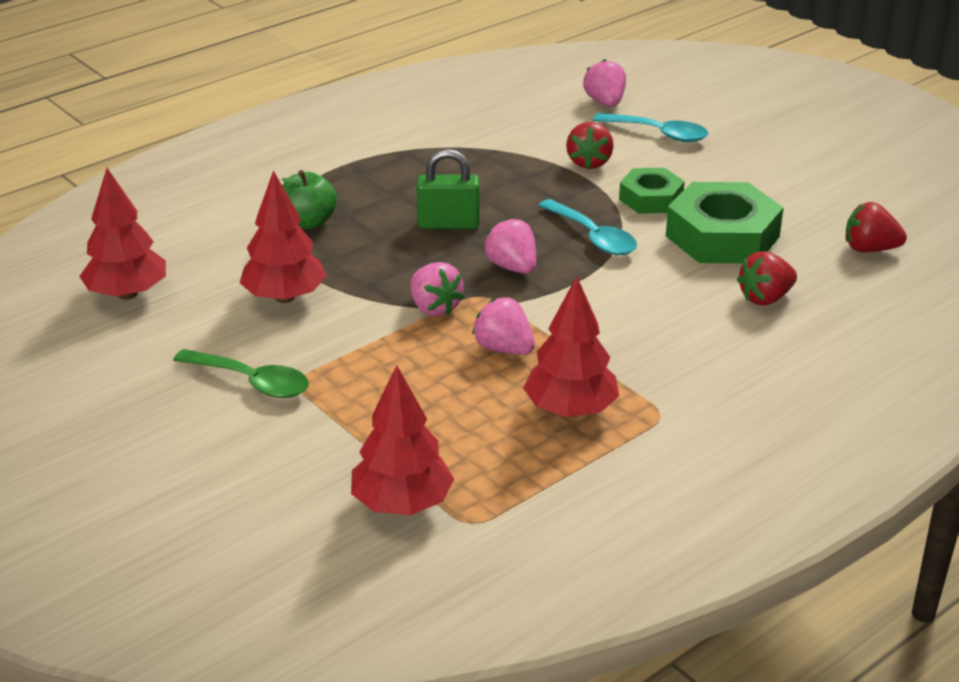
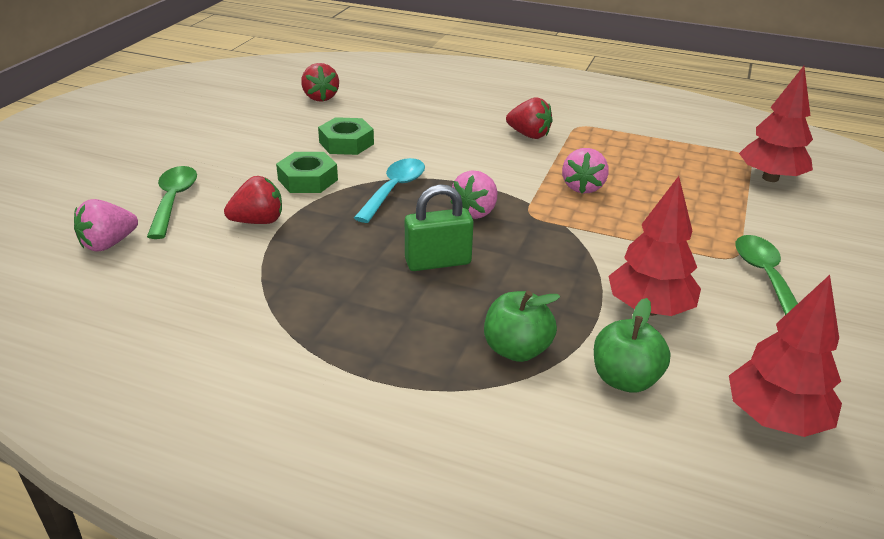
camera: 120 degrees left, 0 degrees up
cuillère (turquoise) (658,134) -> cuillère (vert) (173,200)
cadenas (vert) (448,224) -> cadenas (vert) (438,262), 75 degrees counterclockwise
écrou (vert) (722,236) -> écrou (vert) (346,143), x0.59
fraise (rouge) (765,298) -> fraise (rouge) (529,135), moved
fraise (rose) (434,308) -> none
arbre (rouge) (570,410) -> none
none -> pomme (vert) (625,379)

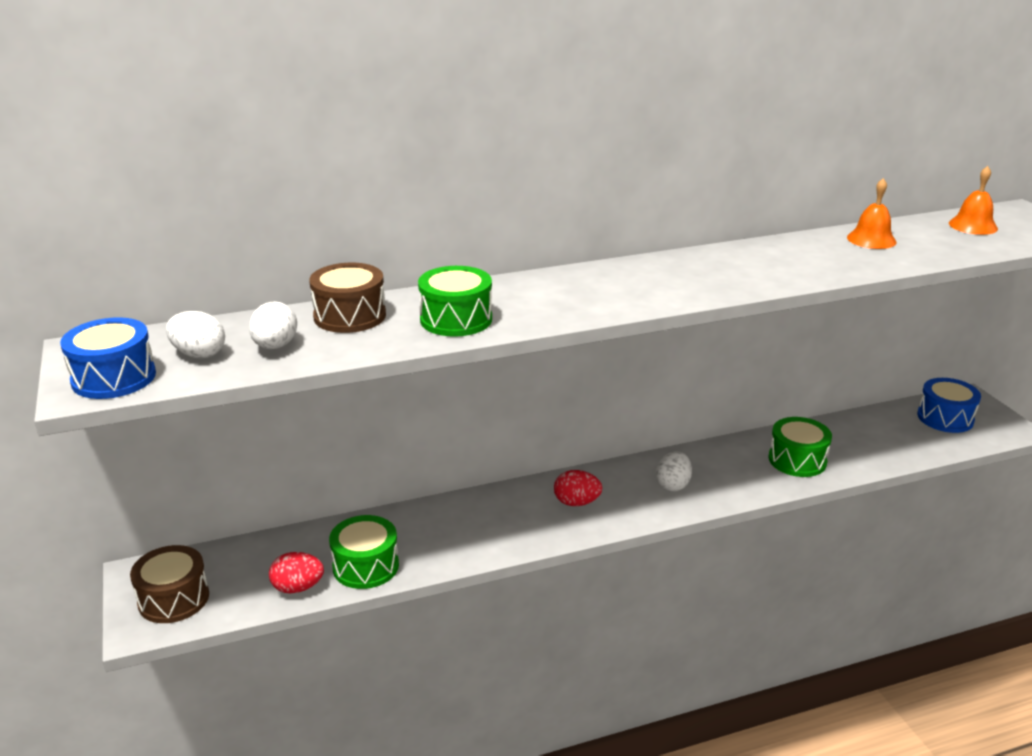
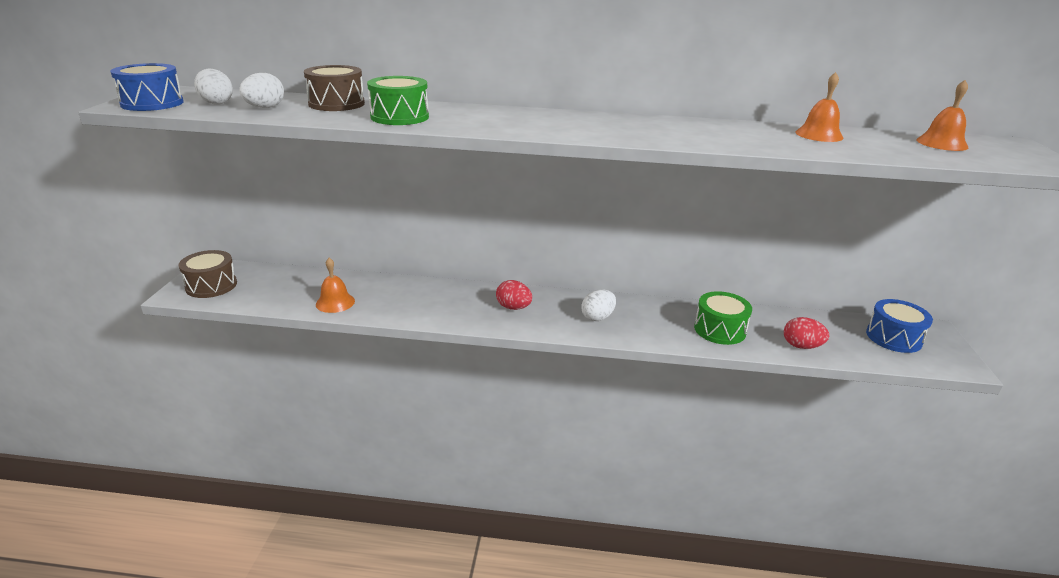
camera: 25 degrees right, 0 degrees up
tambour (vert) (366,566) -> cloche (orange) (335,302)
œuf (rouge) (298,588) -> œuf (rouge) (801,346), moved

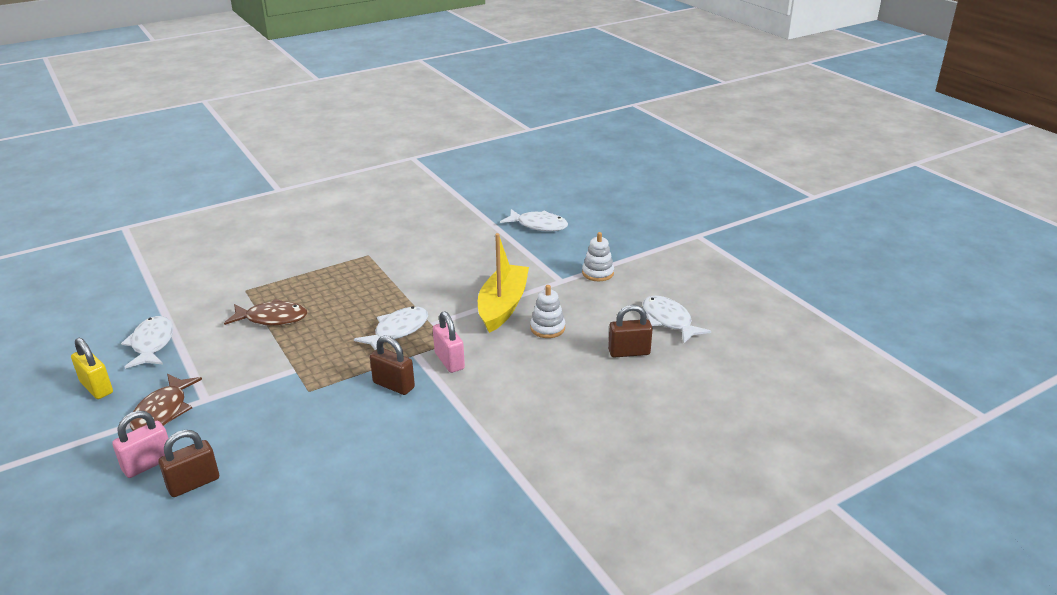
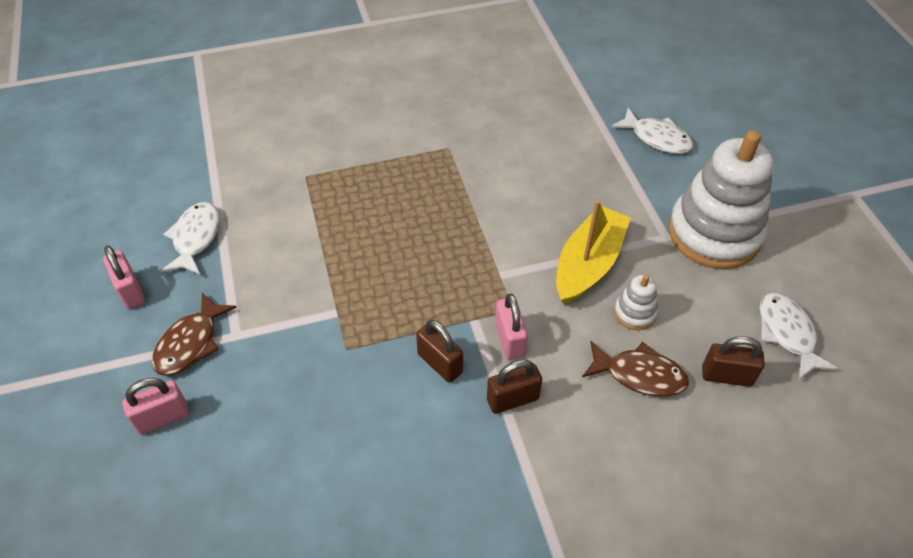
camera: 15 degrees right, 20 degrees up
jouet à empiler (blanc) (598,273) -> jouet à empiler (blanc) (714,233), x2.36
poisson (marron) (272,318) -> poisson (marron) (639,375), moved
poisson (blanc) (398,331) -> none
cadenas (jaune) (97,388) -> cadenas (rose) (130,291)
cadenas (marron) (193,483) -> cadenas (marron) (512,399), moved

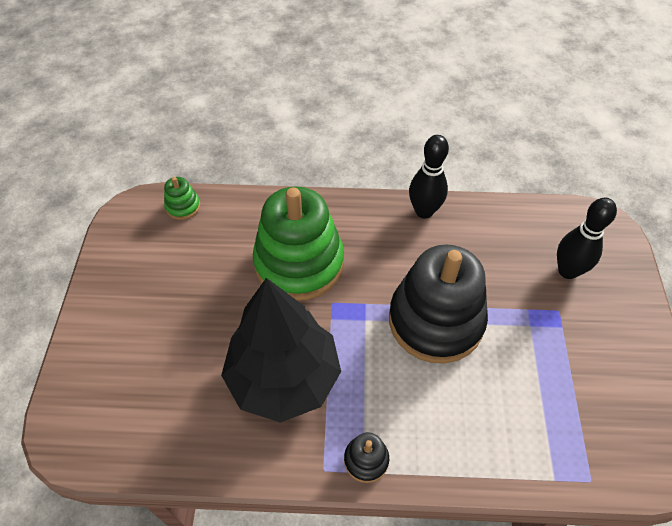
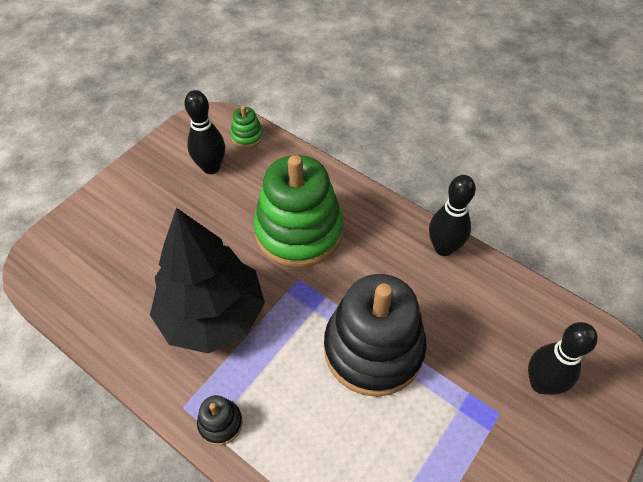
camera: 35 degrees right, 0 degrees up
none -> quille (noir) (211,167)

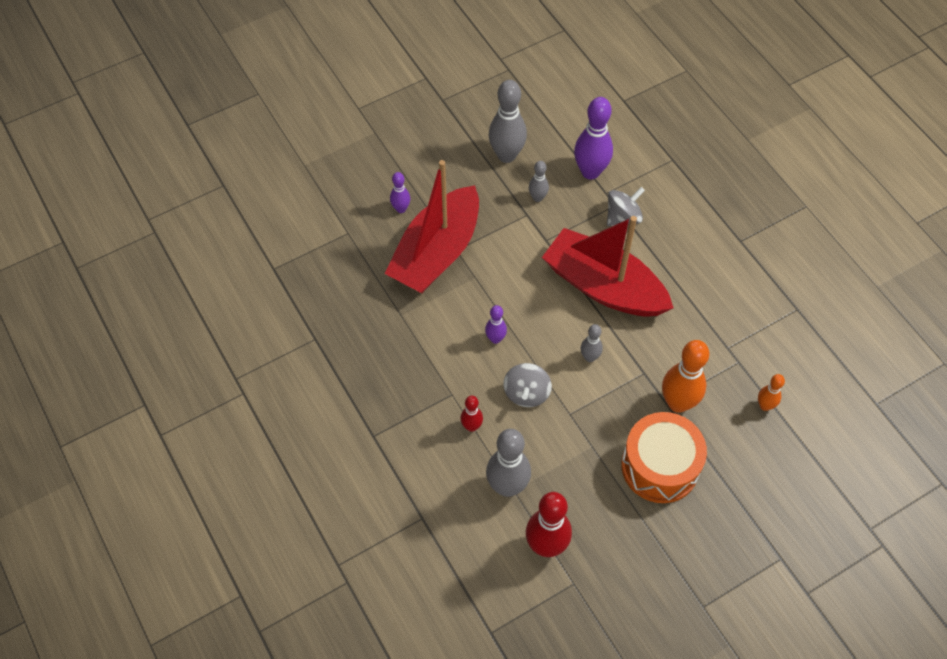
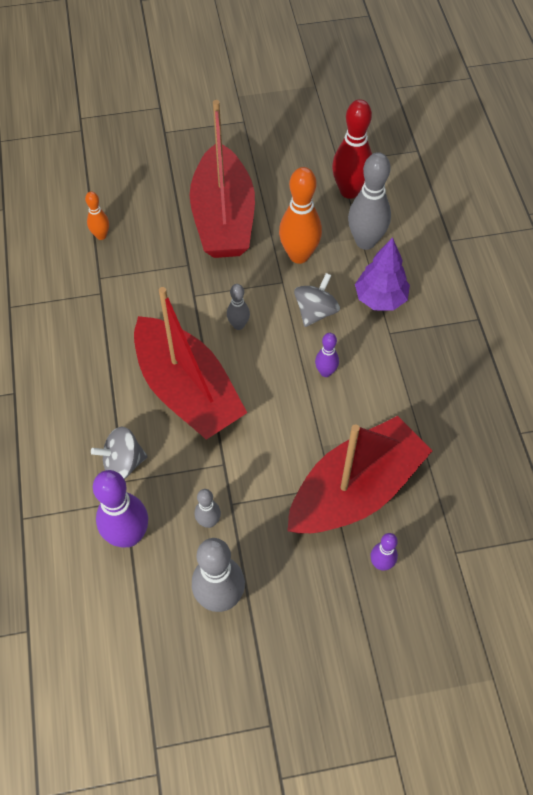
camera: 160 degrees left, 0 degrees up
quille (orange) (678,403) -> quille (orange) (299,255), moved
quille (rouge) (471,426) -> arbre (violet) (380,298)
tambour (orange) (660,466) -> bateau (rouge) (223,218)

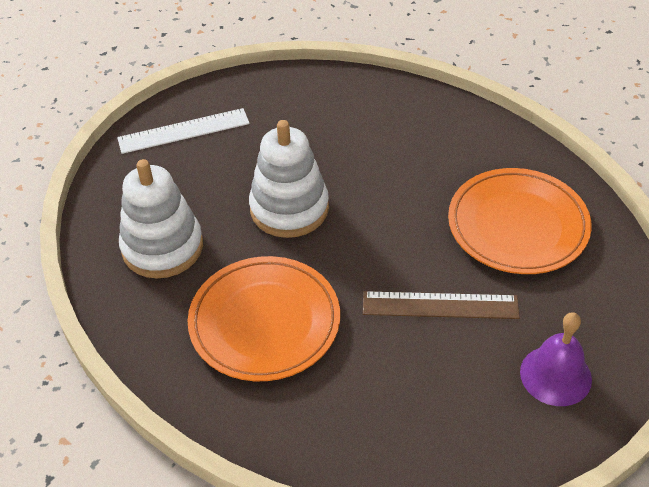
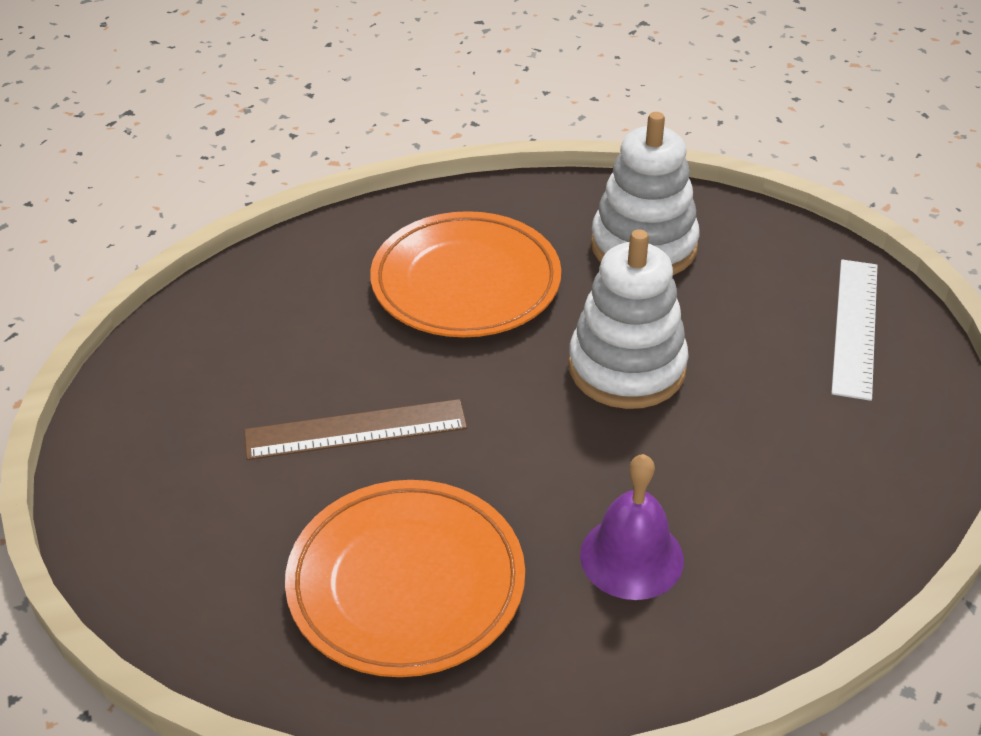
camera: 120 degrees right, 5 degrees down
règle (marron) (440,305) -> règle (marron) (356,430), 45 degrees clockwise
cloche (violet) (555,375) -> cloche (violet) (631,557), moved

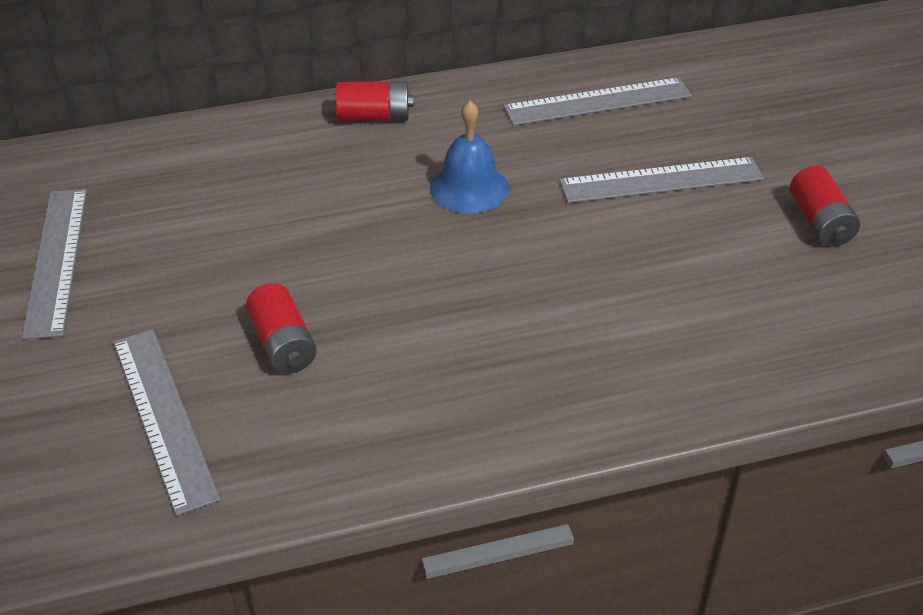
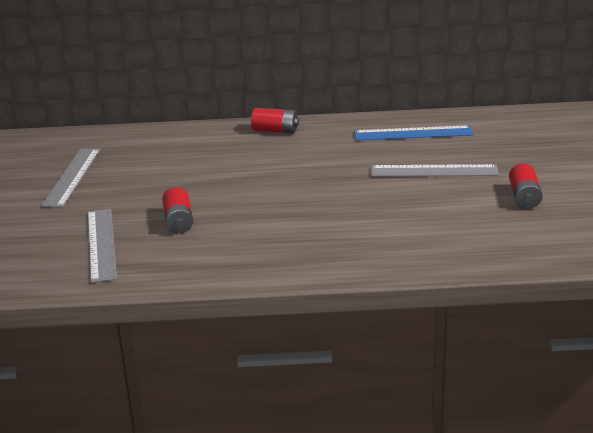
camera: 15 degrees right, 15 degrees down
règle (gris) (597,101) -> règle (bleu) (413,133)
cloche (bleu) (469,187) -> none

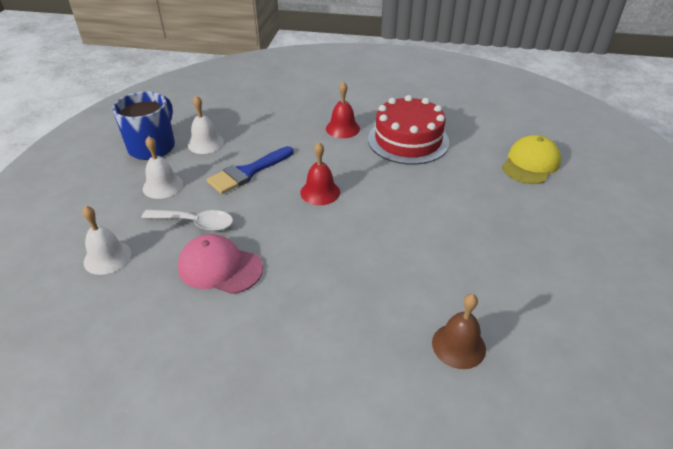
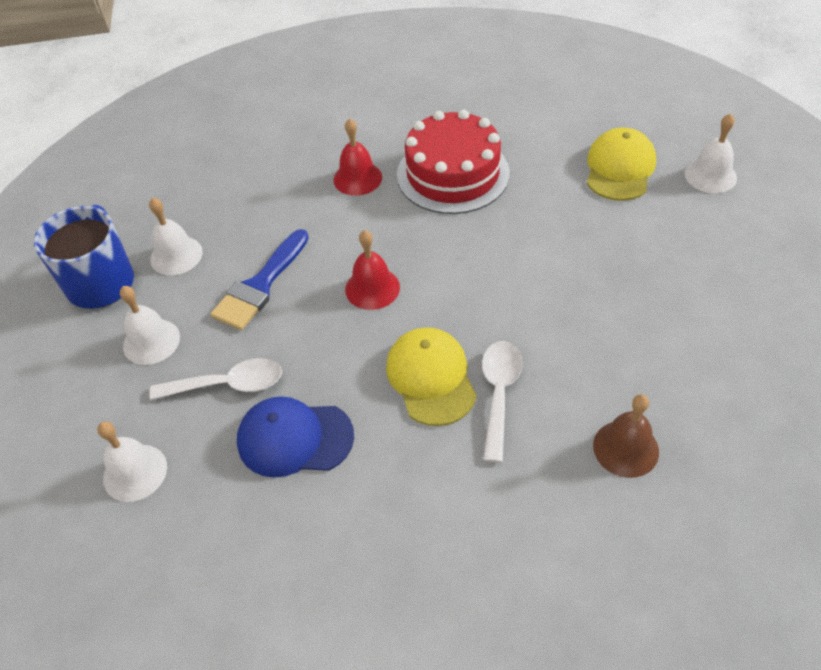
camera: 15 degrees left, 10 degrees up
casquette (rose) (220,267) -> casquette (bleu) (294,438)
none -> cloche (blanc) (710,175)
none -> casquette (jaune) (431,378)
none -> cuillère (blanc) (499,393)

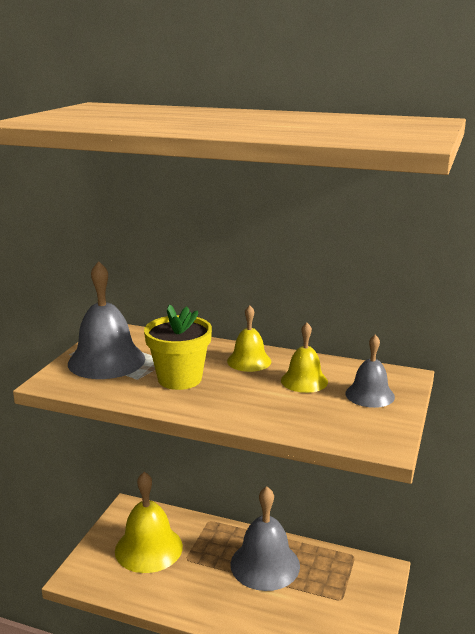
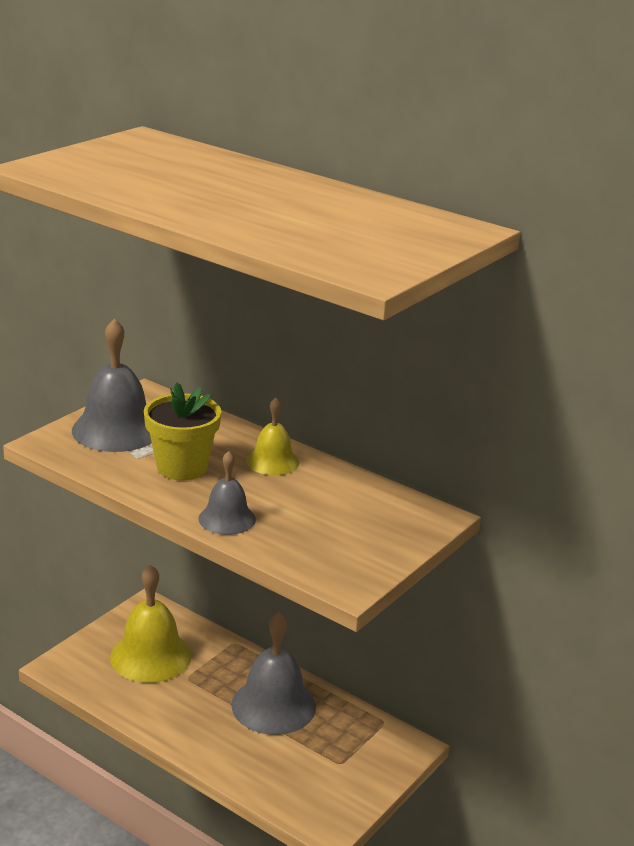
camera: 15 degrees right, 5 degrees up
cloche (jaune) (304,381) -> none
cloche (gris) (370,395) -> cloche (gris) (227,519), moved

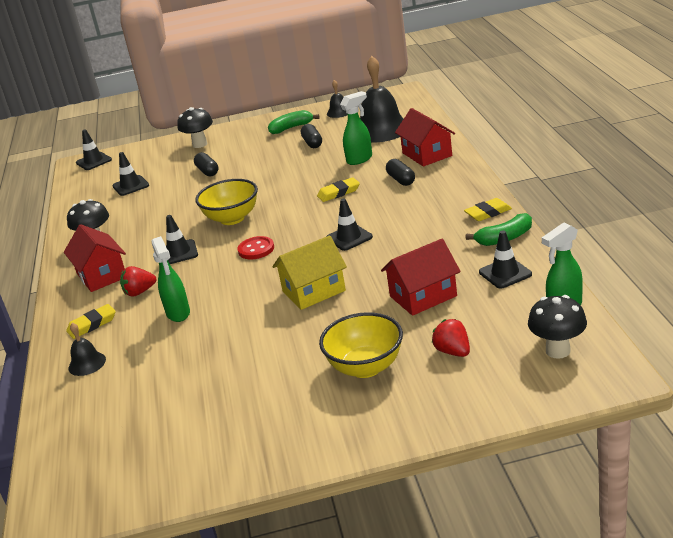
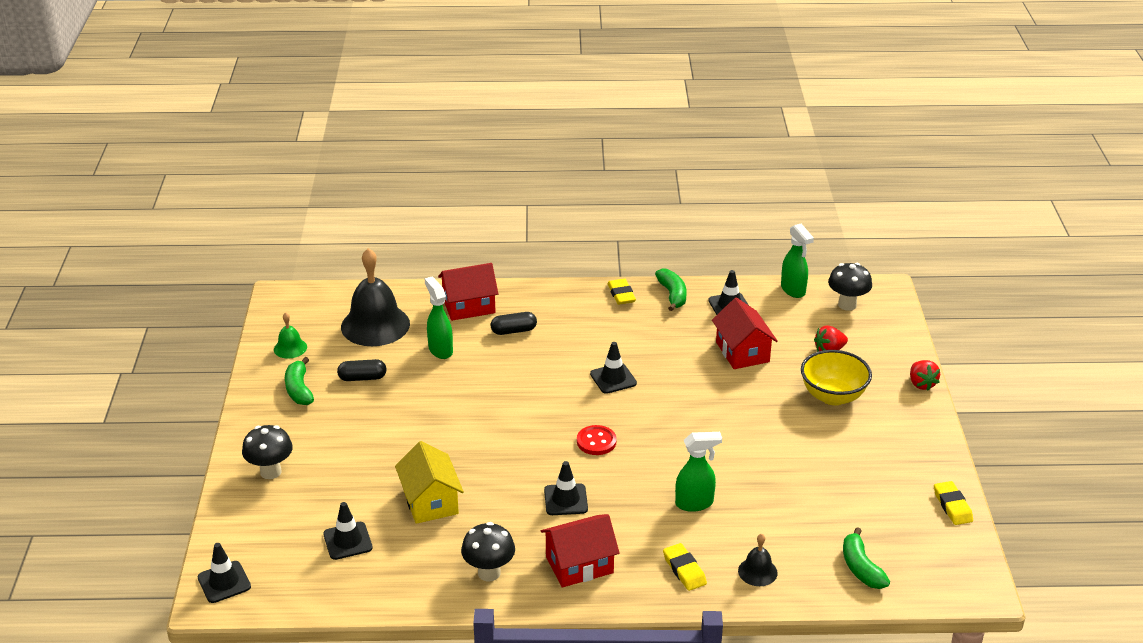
camera: 85 degrees left, 5 degrees up
cloche (noir) (339,112) -> cloche (vert) (290,348)
gélule (noir) (207,171) -> none
gomme (jaune) (338,193) -> gomme (jaune) (952,506), moved
bol (jaune) (232,218) -> none
maison (jaune) (314,291) -> maison (jaune) (430,501), moved
fraise (rouge) (139,292) -> fraise (rouge) (921,384), moved
none -> banane (vert) (861,568)

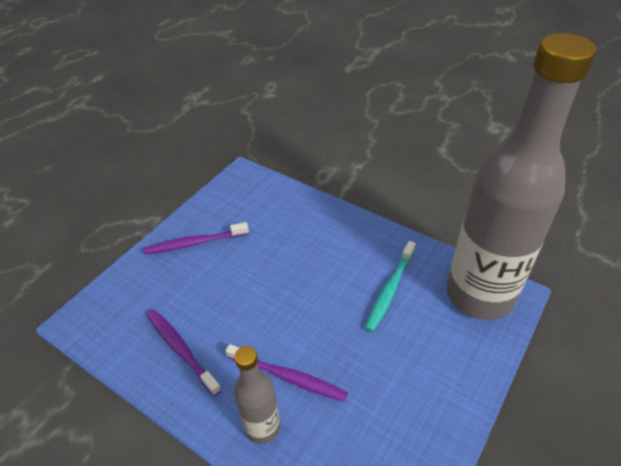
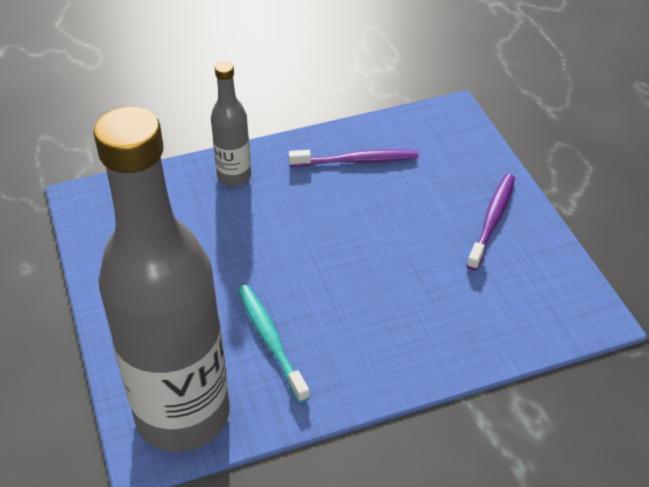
camera: 125 degrees right, 0 degrees up
brosse à dents (violet) (288,377) -> none

